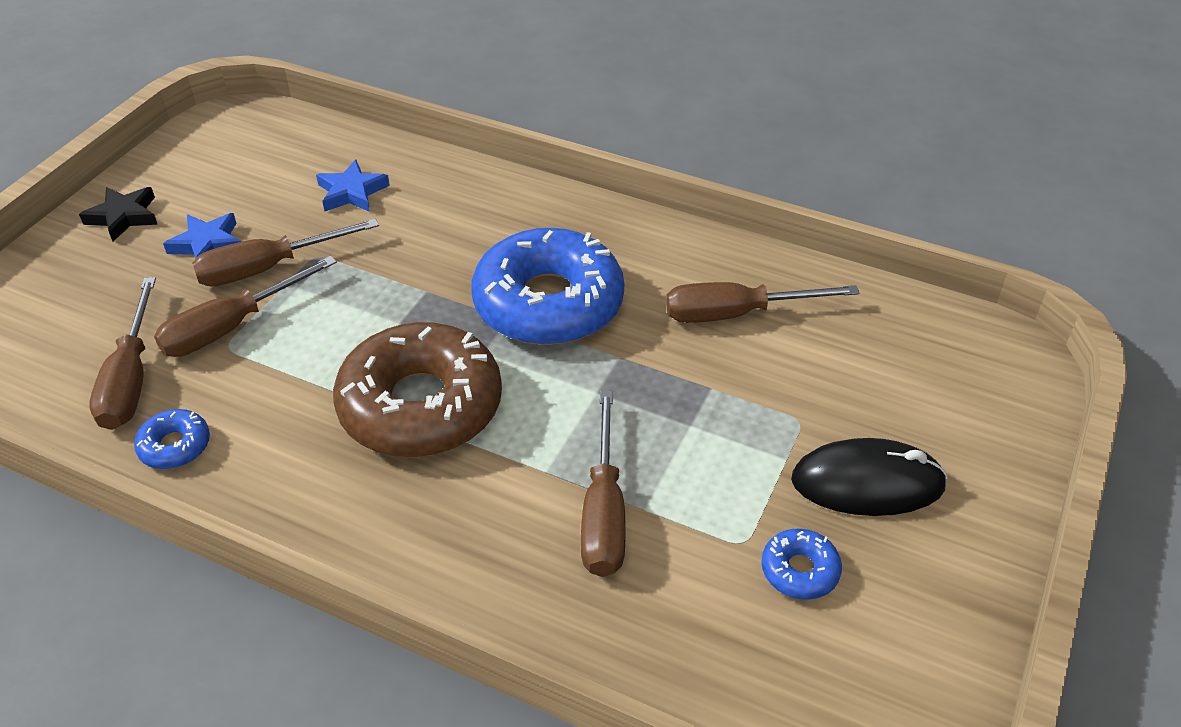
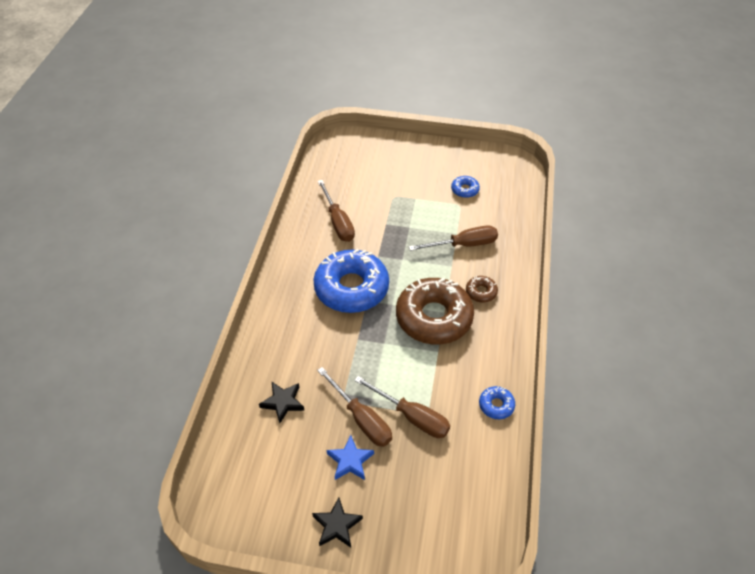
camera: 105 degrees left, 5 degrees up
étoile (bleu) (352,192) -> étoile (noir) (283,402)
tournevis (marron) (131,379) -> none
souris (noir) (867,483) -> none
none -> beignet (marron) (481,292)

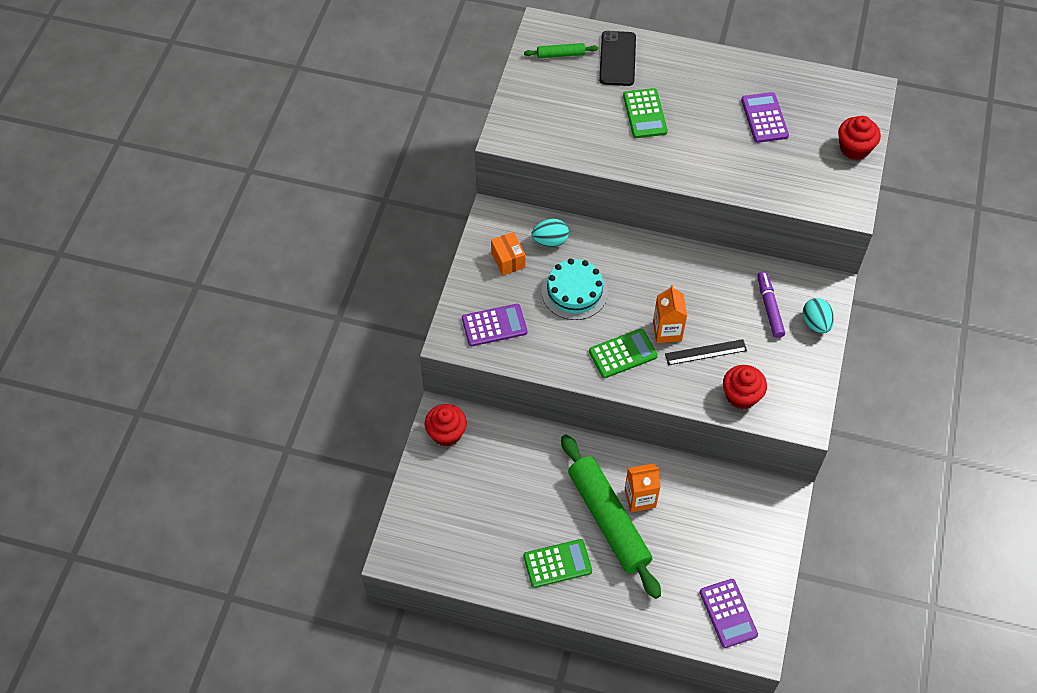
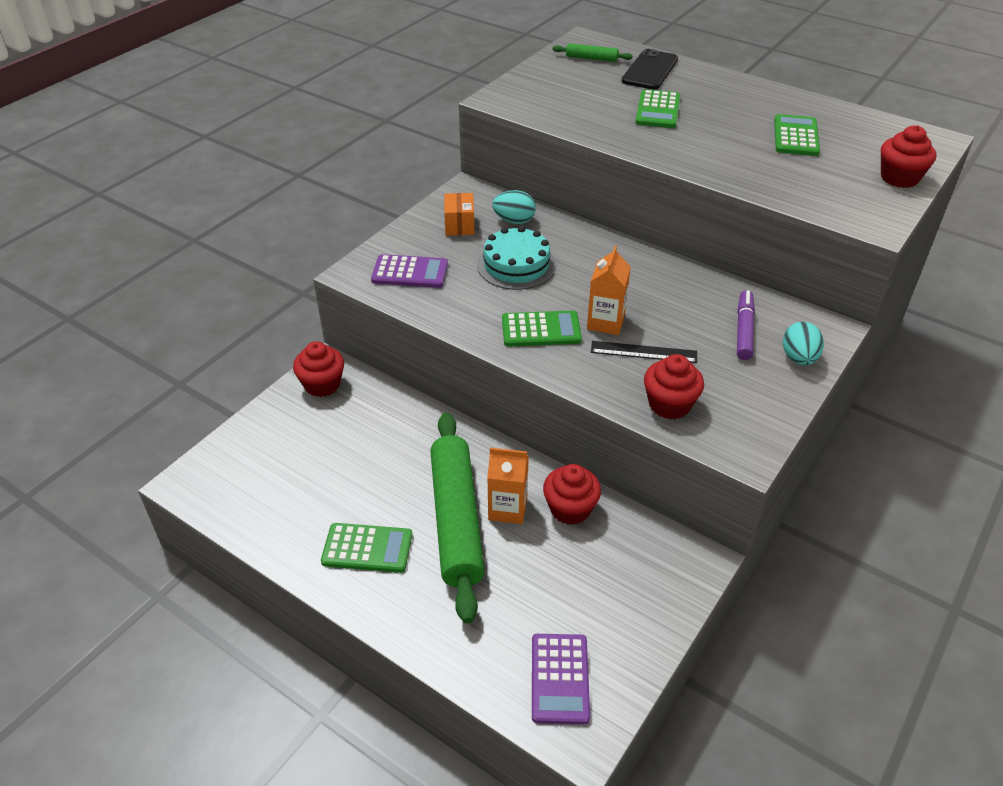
camera: 20 degrees right, 15 degrees down
calculatrice (violet) (764,118) -> calculatrice (vert) (796,136)
none -> muffin (rouge) (570,509)

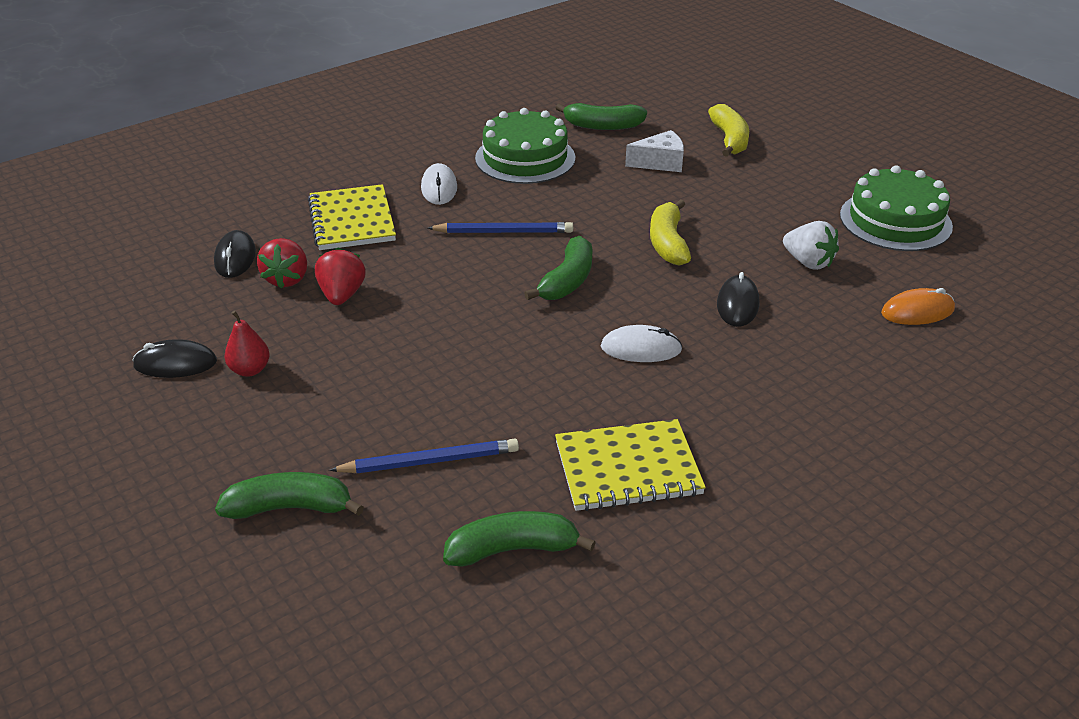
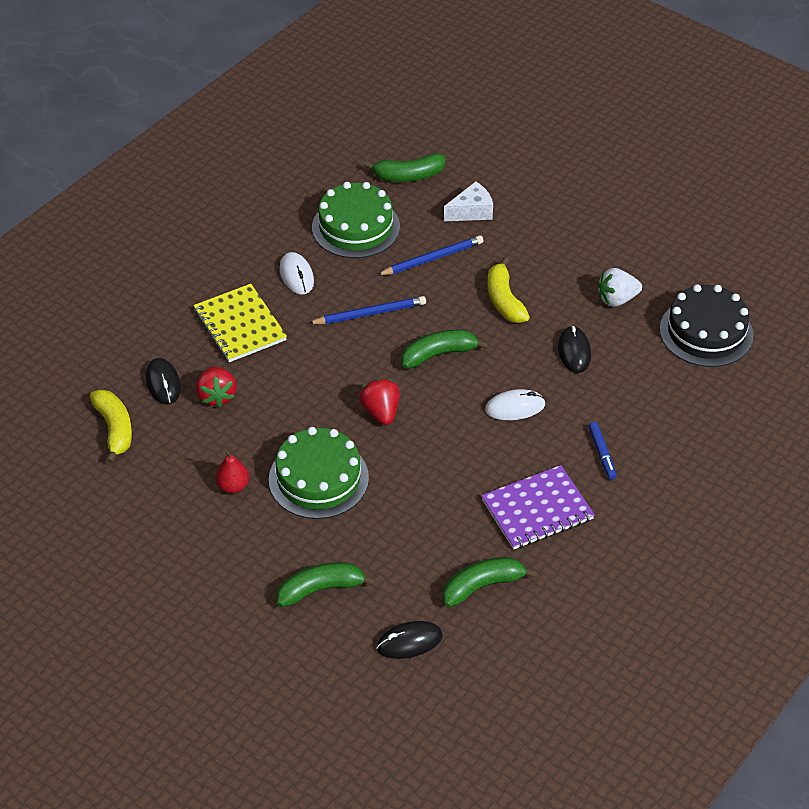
camera: 15 degrees left, 10 degrees up
banane (jaune) (729,140) -> banane (jaune) (115,429), moved
gâteau (vert) (895,220) -> gâteau (vert) (318,478), moved
fraise (blanc) (808,262) -> fraise (blanc) (617,299), 135 degrees clockwise
banane (vert) (567,281) -> banane (vert) (439,354), 120 degrees counterclockwise
fraise (rouge) (342,295) -> fraise (rouge) (381,412), moved
souris (orange) (917,311) -> gâteau (noir) (706,332)
souris (noir) (175,363) -> souris (noir) (409,642), moved
carnet (jaune) (628,468) -> carnet (violet) (537,510)
crayon (bleu) (429,461) -> crayon (bleu) (432,259), moved
none -> feutre (bleu) (602,453)

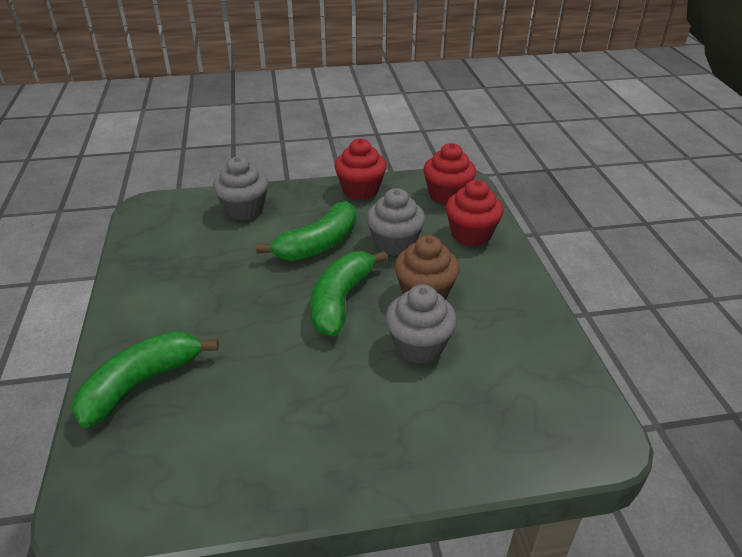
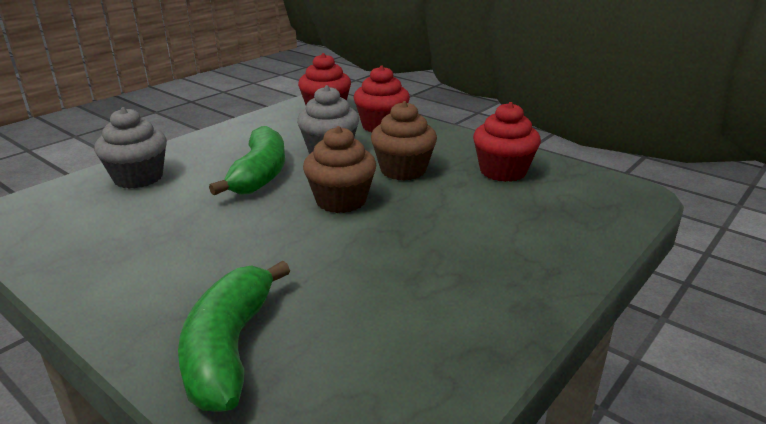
camera: 40 degrees left, 10 degrees down
muffin (rouge) (360,190) -> muffin (rouge) (503,171), moved
banane (vert) (340,301) -> muffin (marron) (341,201)
muffin (gris) (418,346) -> none

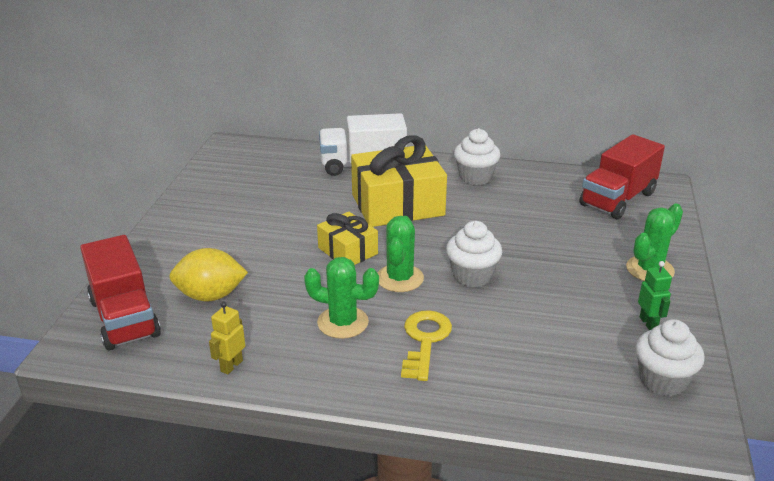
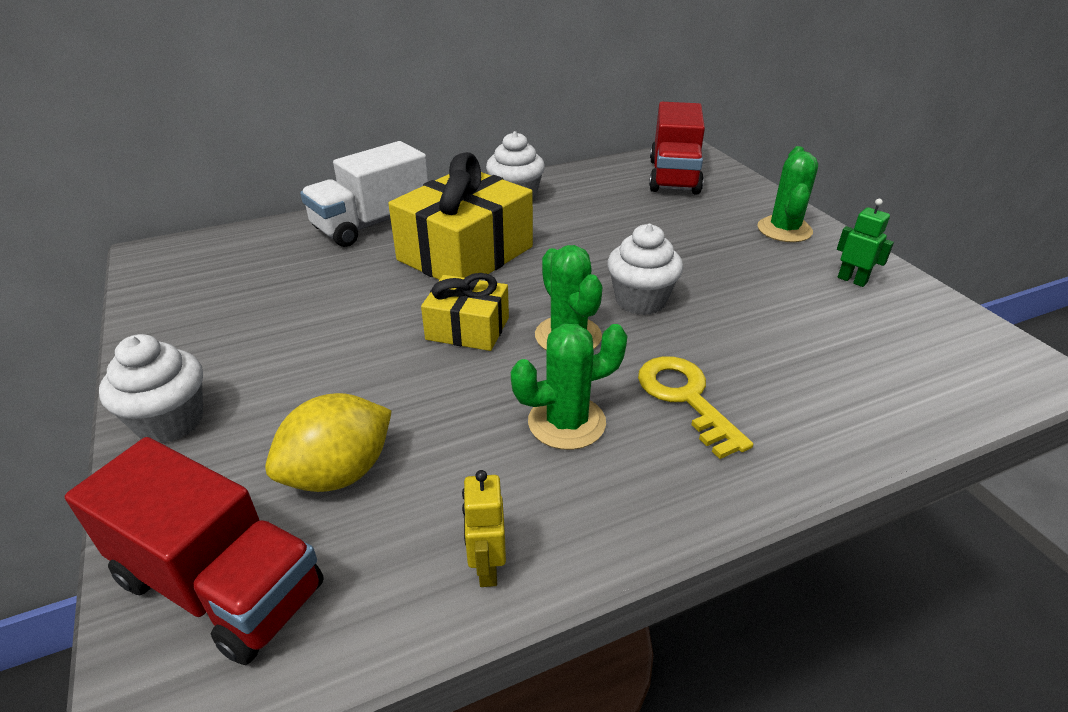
camera: 35 degrees left, 5 degrees up
muffin (blanc) (662,381) -> muffin (blanc) (170,421), moved

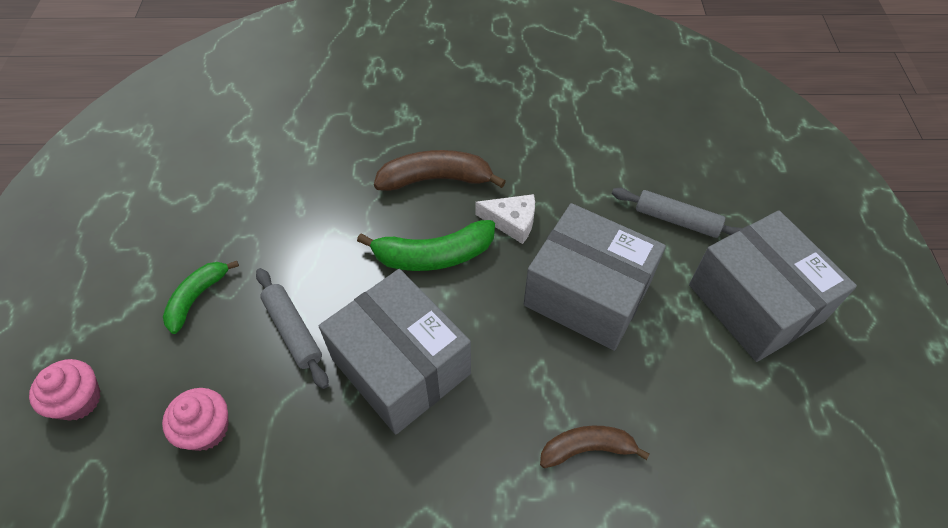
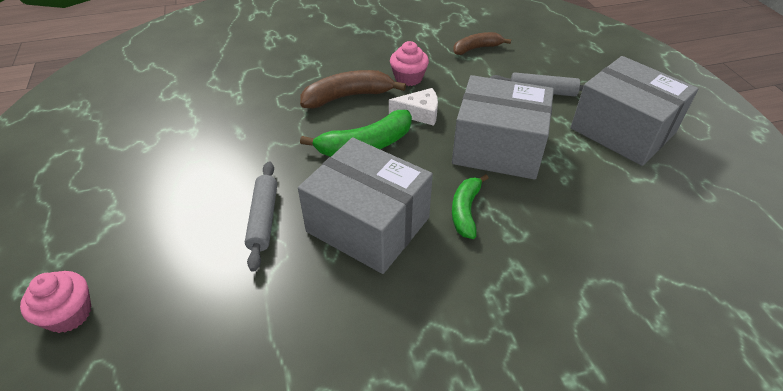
camera: 15 degrees left, 10 degrees down
banane (vert) (197,298) -> banane (vert) (465,211), moved
rouleau à pâtisserie (gris) (293,331) -> rouleau à pâtisserie (gris) (263,219), 45 degrees clockwise
muffin (rose) (206,429) -> muffin (rose) (408,78), moved
banane (marron) (587,448) -> banane (marron) (476,48), moved

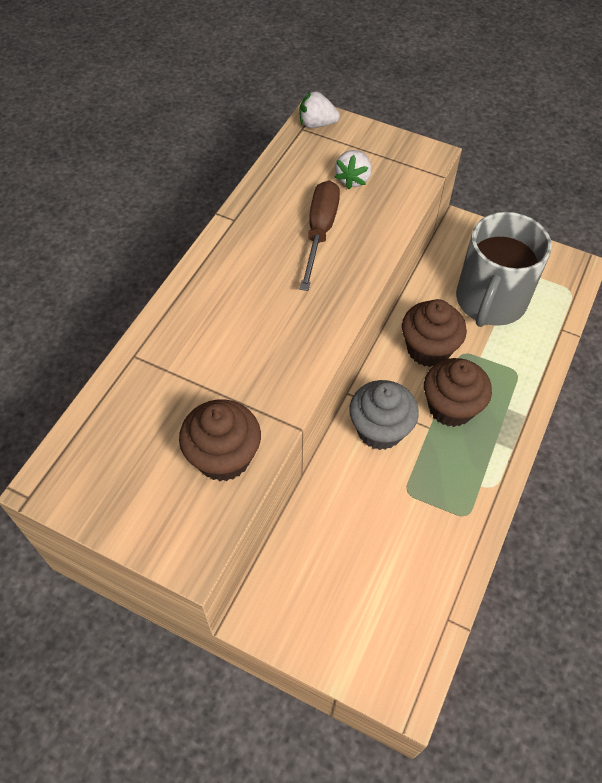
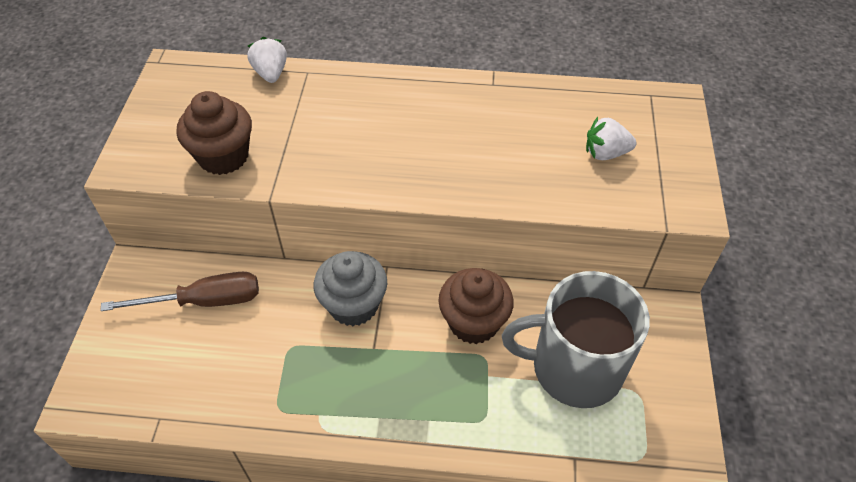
camera: 70 degrees right, 5 degrees down
fraise (blanc) (317,124) -> fraise (blanc) (271,73), moved
tournevis (marron) (320,232) -> tournevis (marron) (204,301), moved
muffin (marron) (451,407) -> none

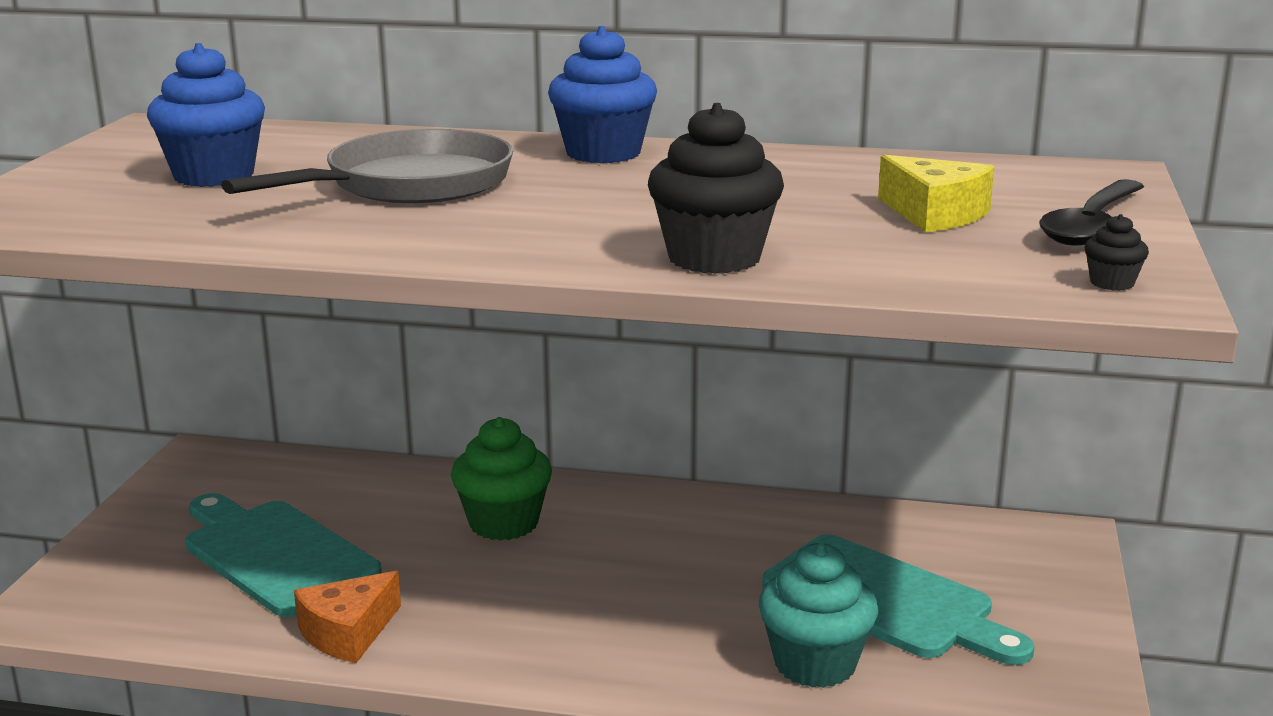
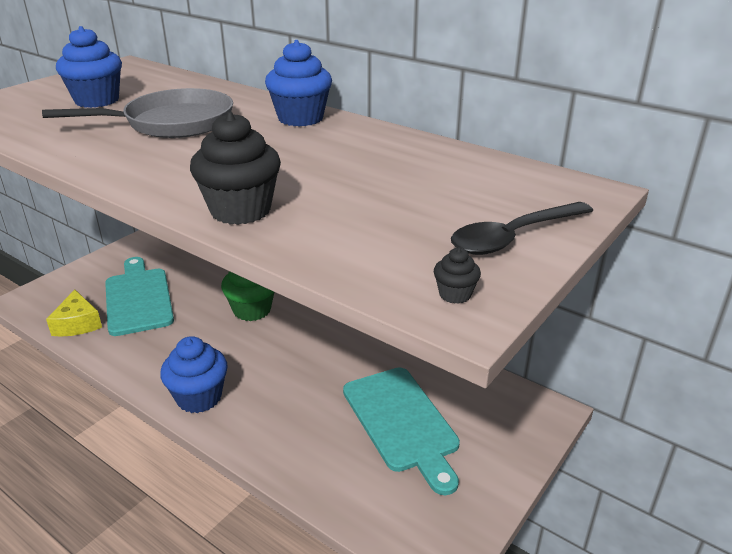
camera: 25 degrees right, 10 degrees up
fromage (jaune) (935,214) -> fromage (jaune) (77,324), moved
muffin (turquoise) (815,664) -> none
fromage (orange) (348,633) -> none
none -> muffin (bleu) (199,397)

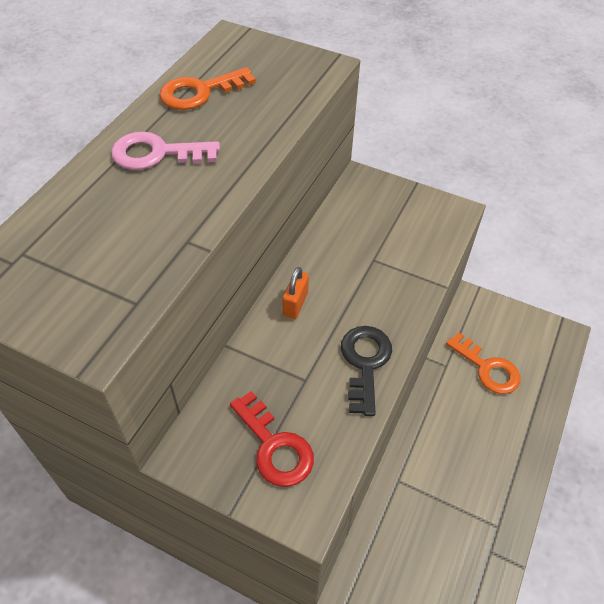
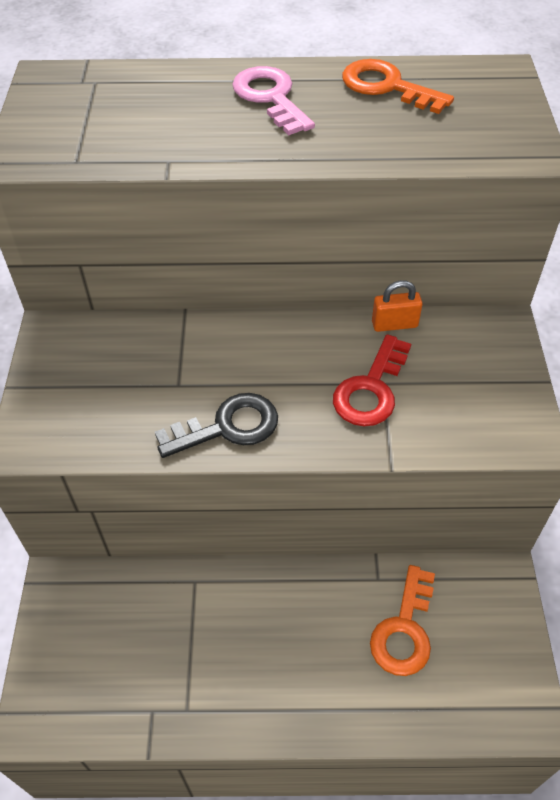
camera: 65 degrees right, 0 degrees up
cadenas (orange) (295,304) -> cadenas (orange) (394,324), moved
clé (rouge) (274,446) -> clé (rouge) (371,389), moved

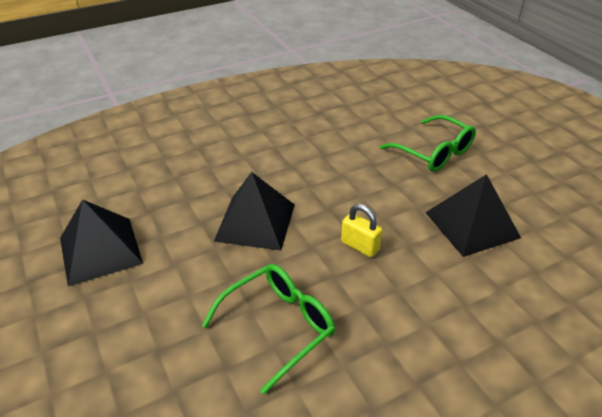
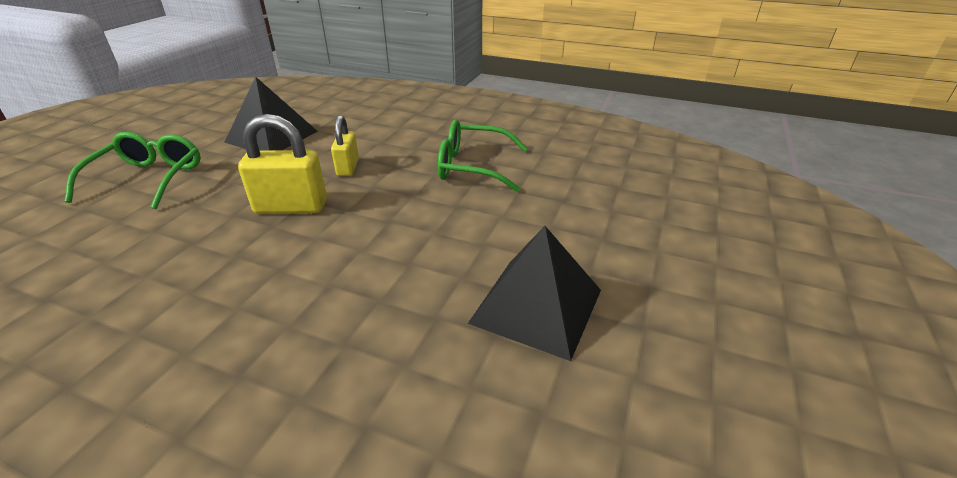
camera: 130 degrees left, 5 degrees down
pyramide (noir) (255,222) -> none
none -> cadenas (jaune) (291,207)

